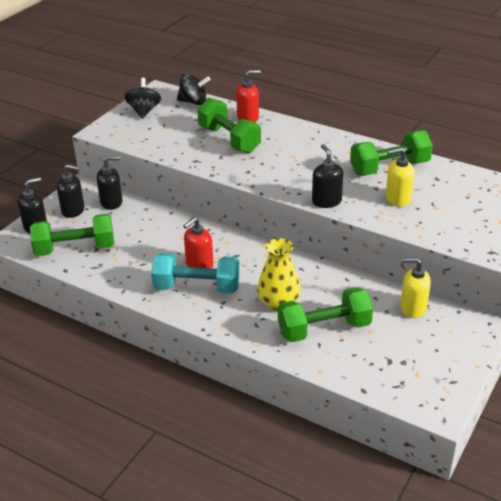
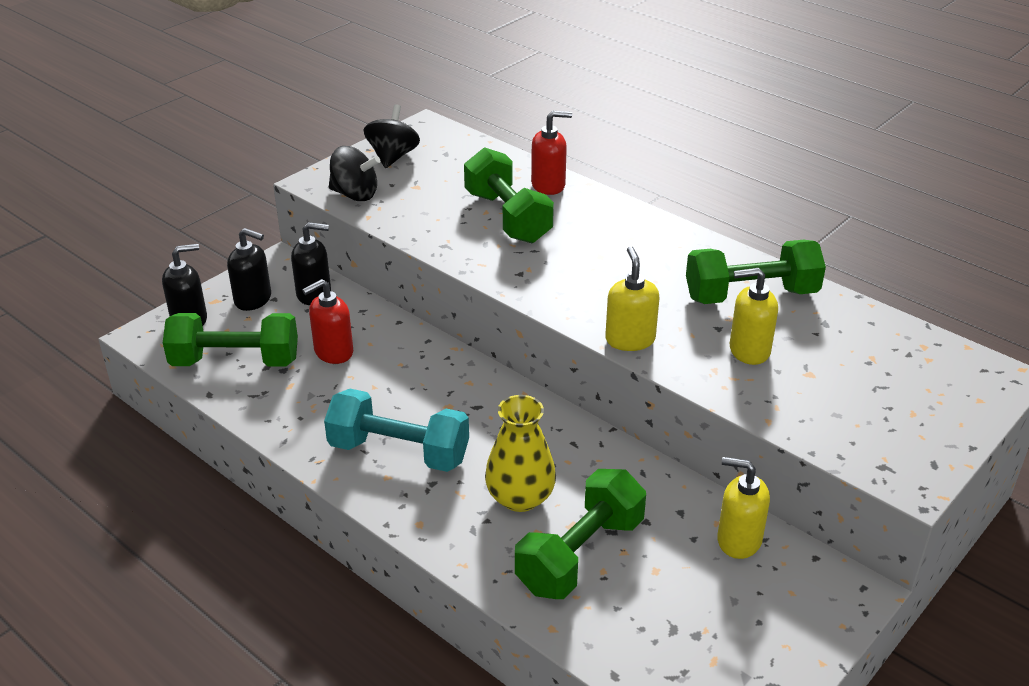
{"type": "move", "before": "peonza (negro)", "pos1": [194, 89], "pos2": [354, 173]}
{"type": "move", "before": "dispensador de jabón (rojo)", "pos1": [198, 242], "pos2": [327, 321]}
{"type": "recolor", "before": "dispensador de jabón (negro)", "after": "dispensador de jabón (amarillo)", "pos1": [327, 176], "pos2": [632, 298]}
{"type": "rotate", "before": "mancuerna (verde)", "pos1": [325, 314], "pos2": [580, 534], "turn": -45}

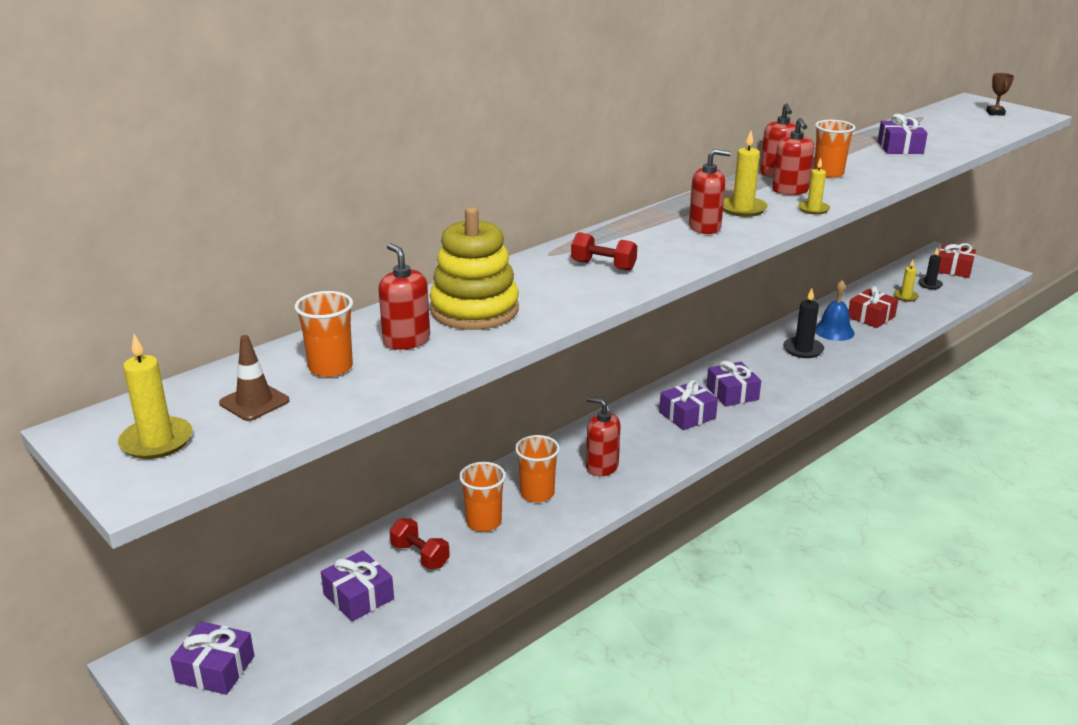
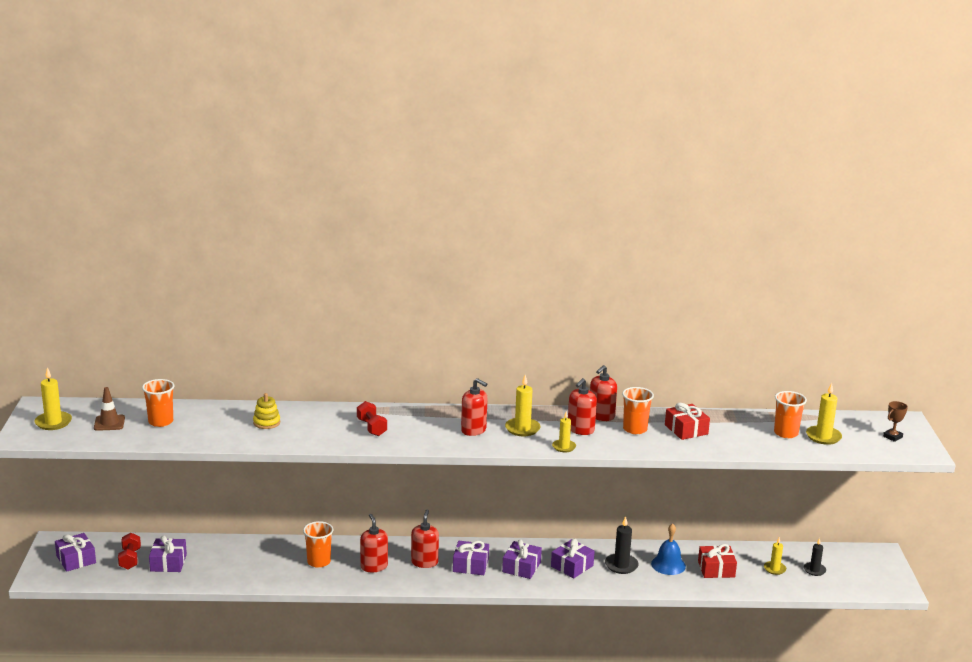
{"type": "insert", "after": "vela (amarillo)", "pos2": [824, 414]}
{"type": "move", "before": "dispensador de jabón (rojo)", "pos1": [404, 296], "pos2": [425, 538]}
{"type": "move", "before": "mancuerna (rojo)", "pos1": [419, 543], "pos2": [129, 551]}
{"type": "move", "before": "vaso (naranja)", "pos1": [482, 497], "pos2": [790, 414]}
{"type": "move", "before": "regalo (morado)", "pos1": [903, 134], "pos2": [573, 558]}
{"type": "move", "before": "regalo (rojo)", "pos1": [957, 260], "pos2": [687, 421]}
{"type": "resize", "before": "juguete apilable (amarillo)", "pos1": [474, 268], "pos2": [266, 411], "scale": 0.49}

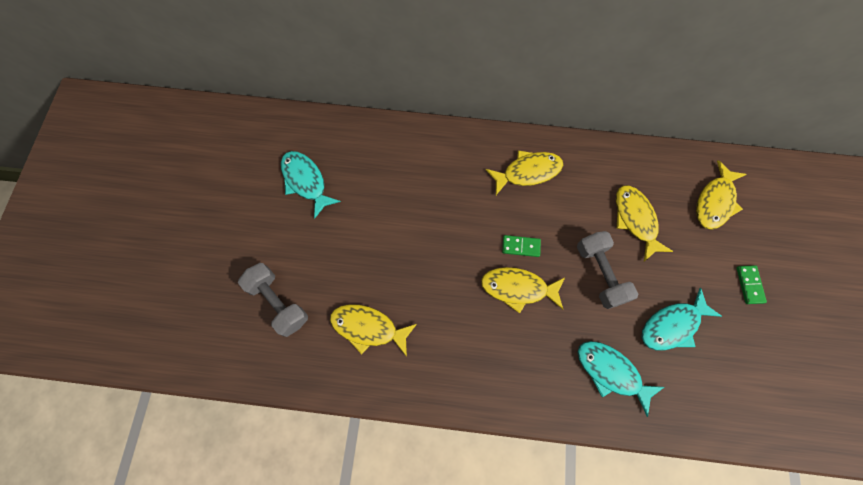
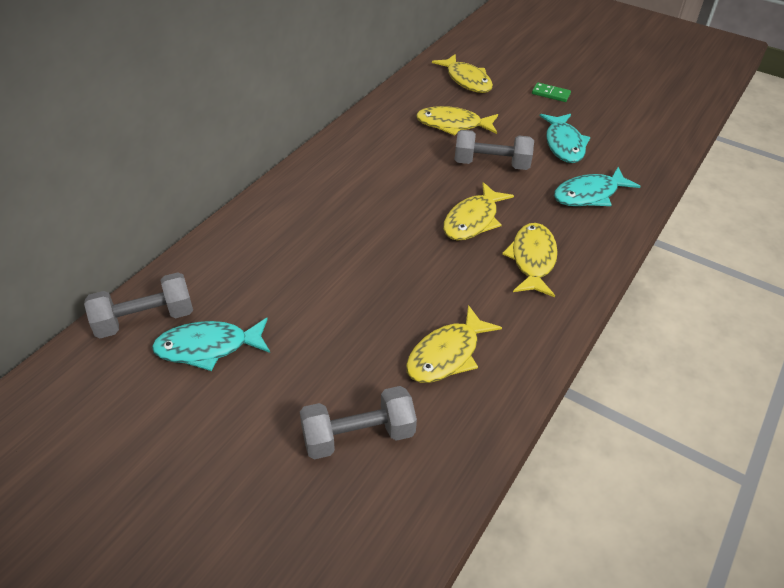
{"type": "delete", "before": "ficha de dominó (verde)", "pos1": [521, 246]}
{"type": "insert", "after": "mancuerna (gris)", "pos2": [138, 305]}
{"type": "move", "before": "pez (amarillo)", "pos1": [524, 172], "pos2": [530, 260]}

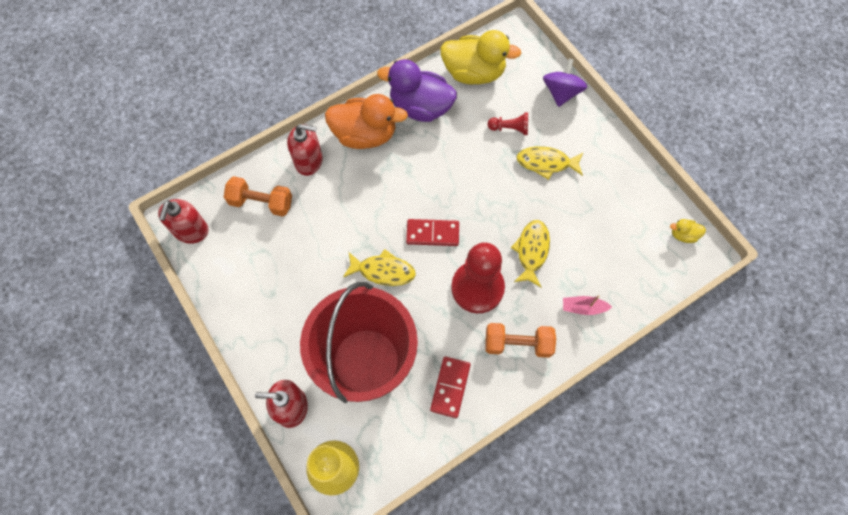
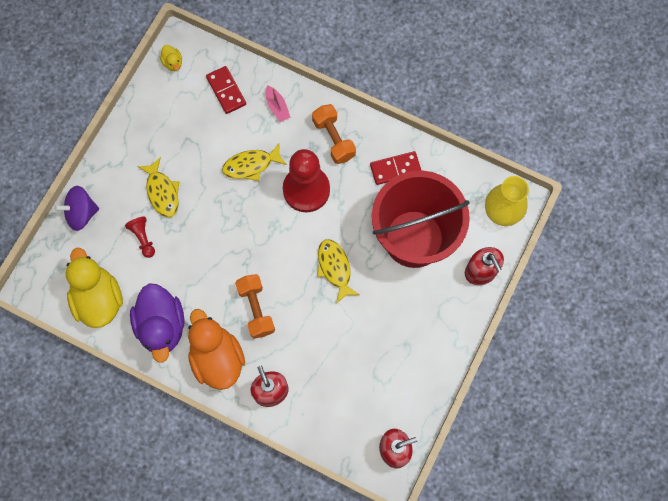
{"type": "move", "before": "mancuerna (naranja)", "pos1": [258, 196], "pos2": [255, 306]}
{"type": "move", "before": "ficha de dominó (rojo)", "pos1": [432, 232], "pos2": [226, 90]}

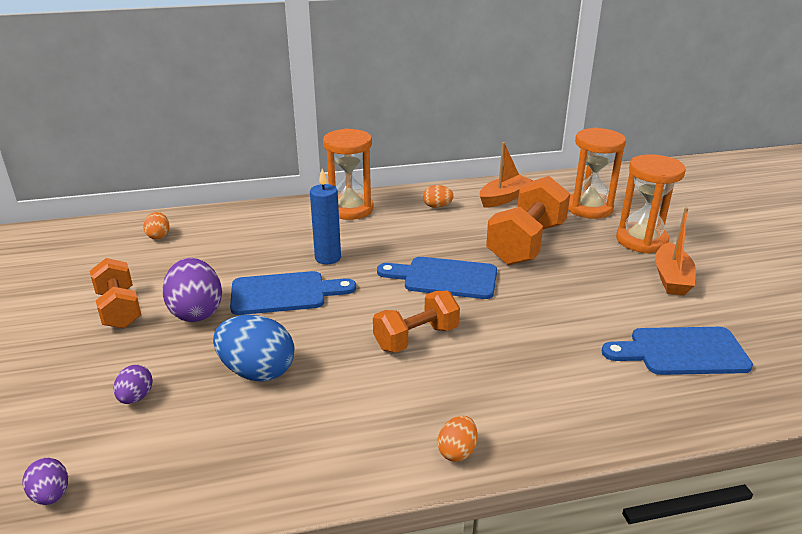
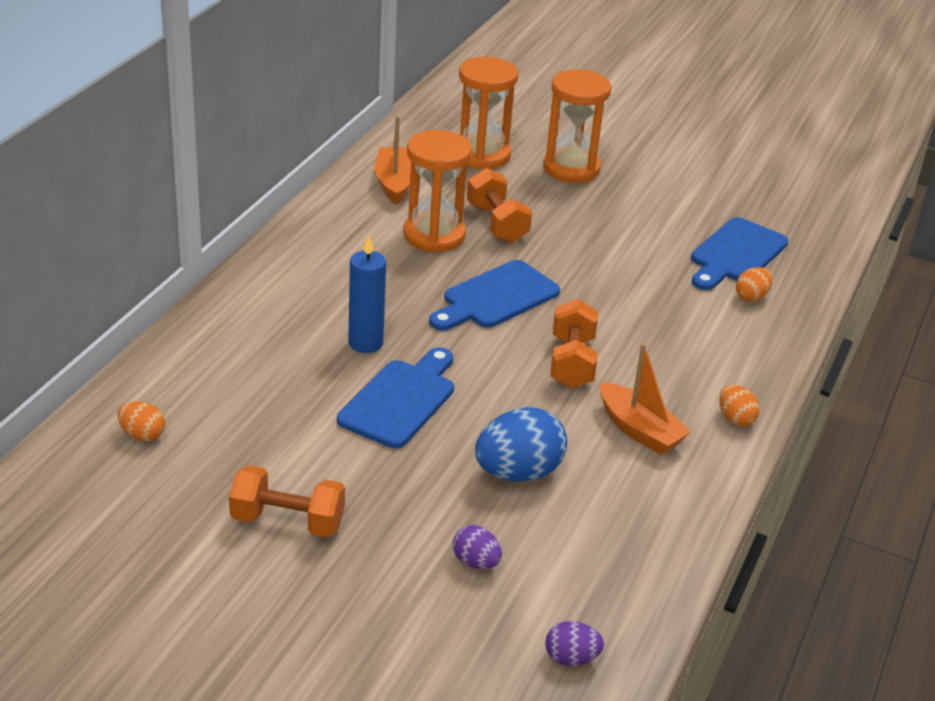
{"type": "delete", "before": "huevo (morado)", "pos1": [192, 290]}
{"type": "move", "before": "reloj de arena (naranja)", "pos1": [348, 174], "pos2": [437, 191]}
{"type": "move", "before": "huevo (naranja)", "pos1": [438, 196], "pos2": [754, 284]}
{"type": "move", "before": "barco (naranja)", "pos1": [675, 251], "pos2": [645, 399]}
{"type": "resize", "before": "mancuerna (naranja)", "pos1": [528, 220], "pos2": [499, 205], "scale": 0.64}

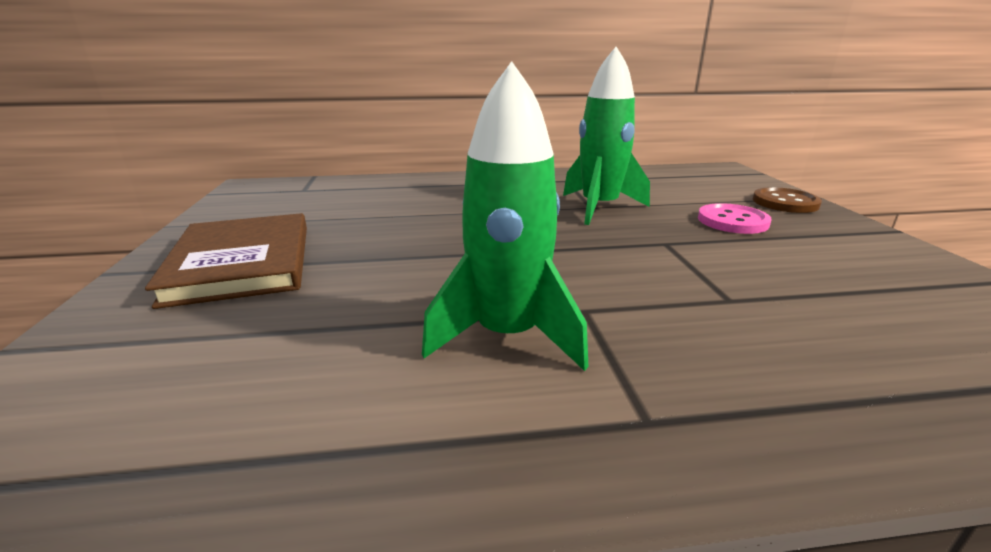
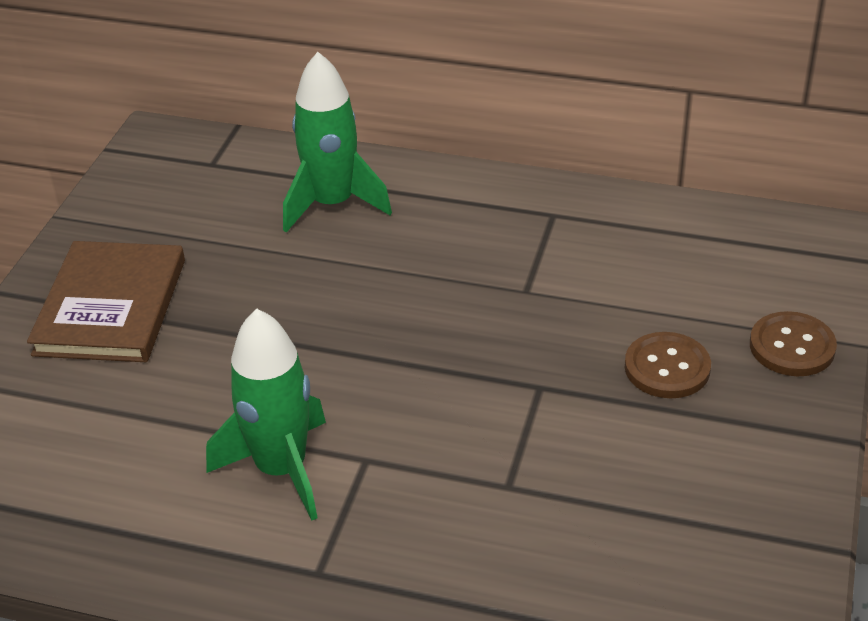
{"type": "move", "before": "cohete (verde)", "pos1": [606, 136], "pos2": [337, 142]}
{"type": "recolor", "before": "botón (rosa)", "after": "botón (marrón)", "pos1": [735, 218], "pos2": [668, 365]}

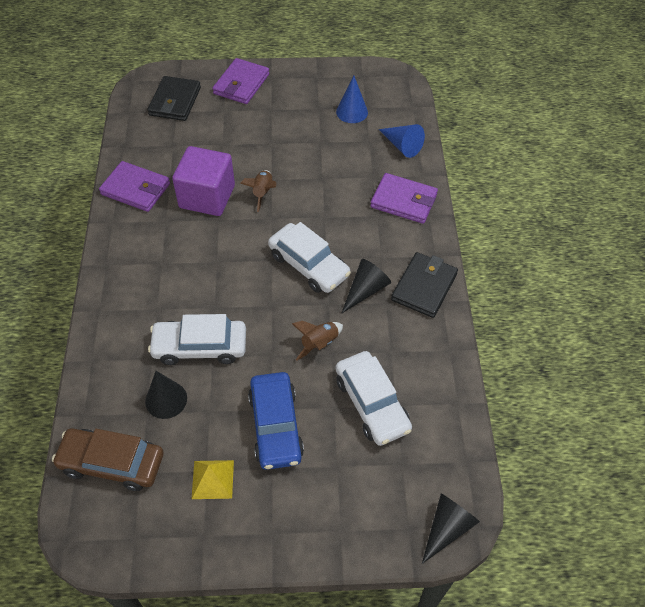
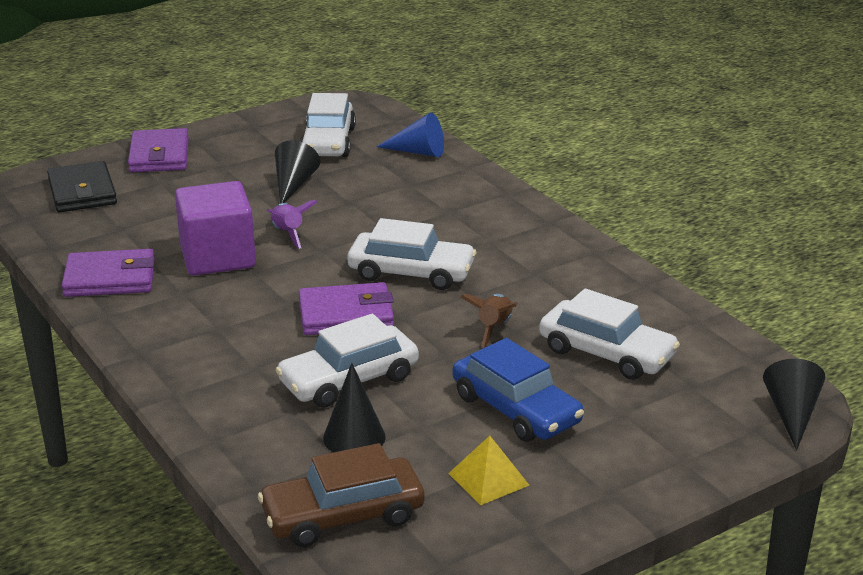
{"type": "delete", "before": "cartera (negro)", "pos1": [424, 285]}
{"type": "move", "before": "cono (negro)", "pos1": [366, 286], "pos2": [297, 172]}
{"type": "move", "before": "cartera (morado)", "pos1": [404, 198], "pos2": [346, 308]}
{"type": "replace", "before": "cono (azul)", "after": "coche (blanco)", "pos1": [352, 99], "pos2": [328, 125]}
{"type": "recolor", "before": "cohete (marrón)", "after": "cohete (morado)", "pos1": [258, 191], "pos2": [292, 224]}

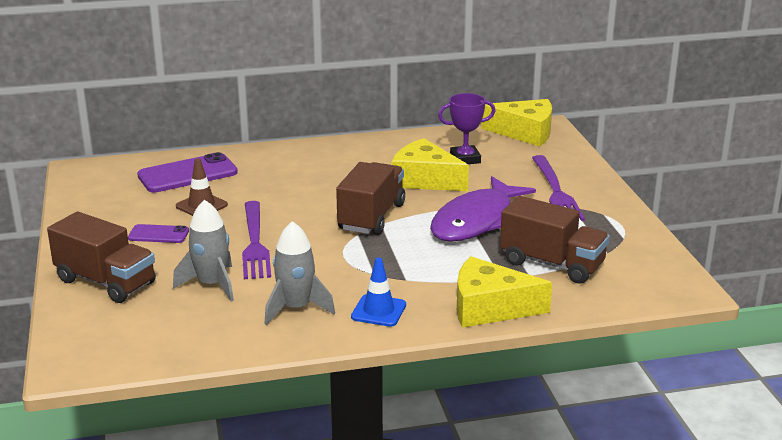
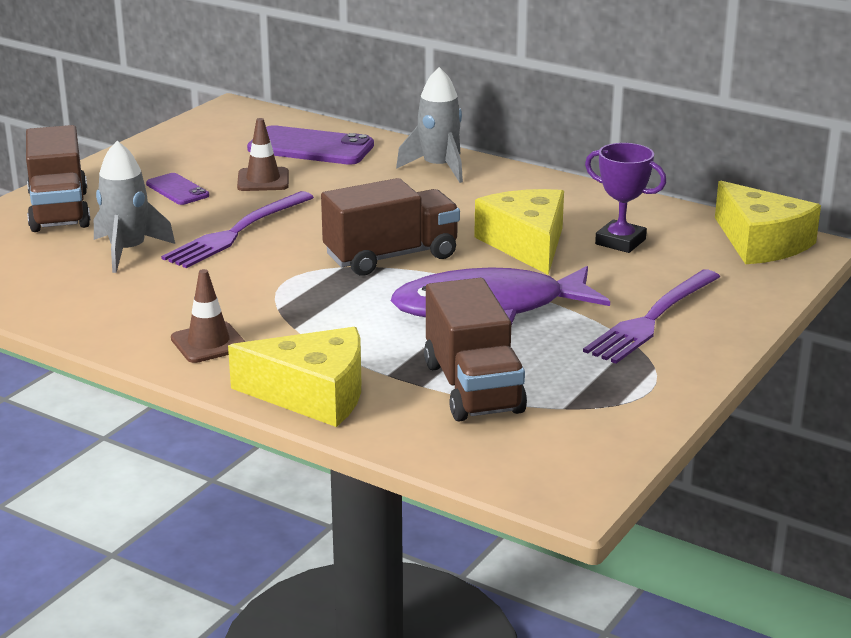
{"type": "move", "before": "cohete (gris)", "pos1": [300, 273], "pos2": [429, 125]}
{"type": "recolor", "before": "cono de tráfico (azul)", "after": "cono de tráfico (marrón)", "pos1": [378, 292], "pos2": [208, 316]}
{"type": "rotate", "before": "queso (amarillo)", "pos1": [504, 292], "pos2": [294, 377], "turn": 135}

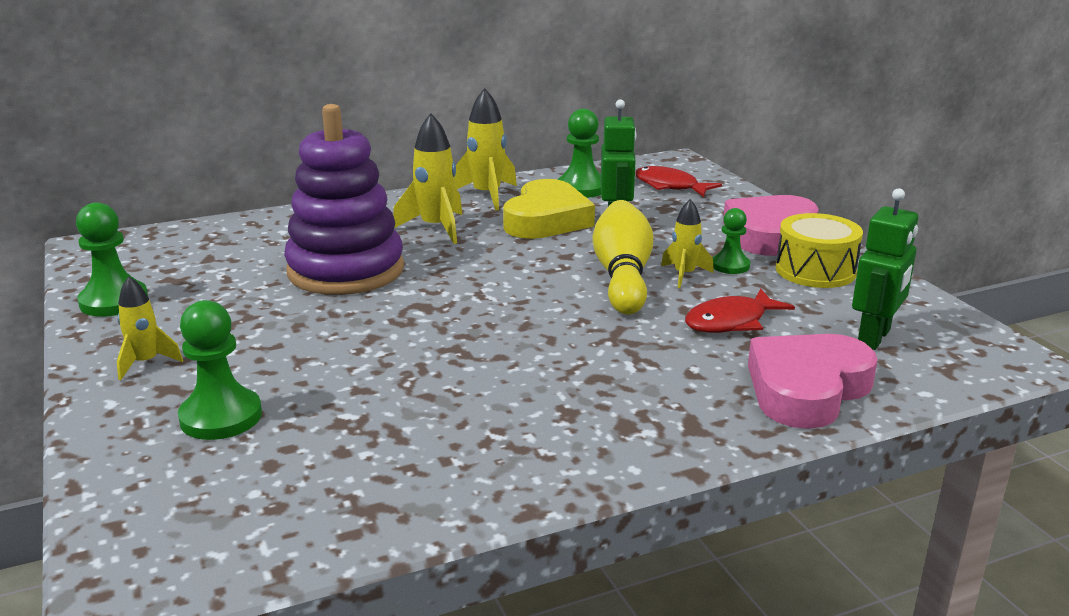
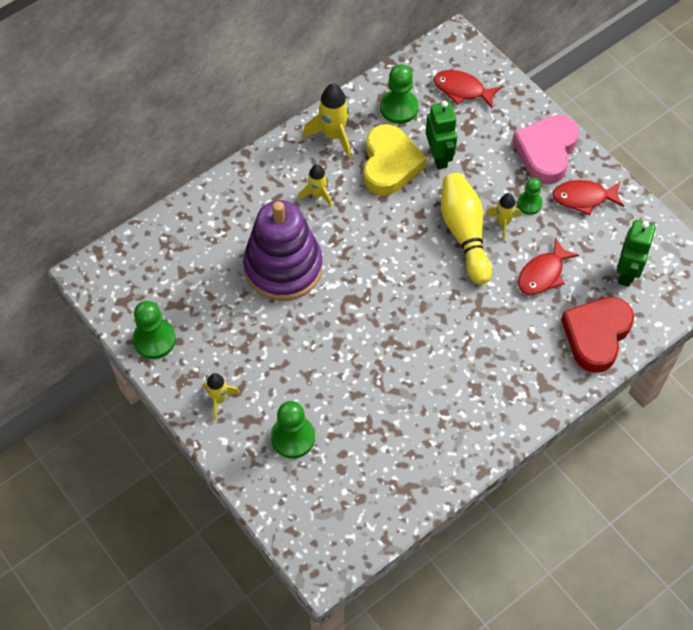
{"type": "replace", "before": "tambor (amarillo)", "after": "pez (rojo)", "pos1": [819, 250], "pos2": [588, 198]}
{"type": "recolor", "before": "corazón (rosa)", "after": "corazón (rojo)", "pos1": [813, 381], "pos2": [597, 335]}
{"type": "resize", "before": "cohete (amarillo)", "pos1": [427, 178], "pos2": [315, 185], "scale": 0.62}

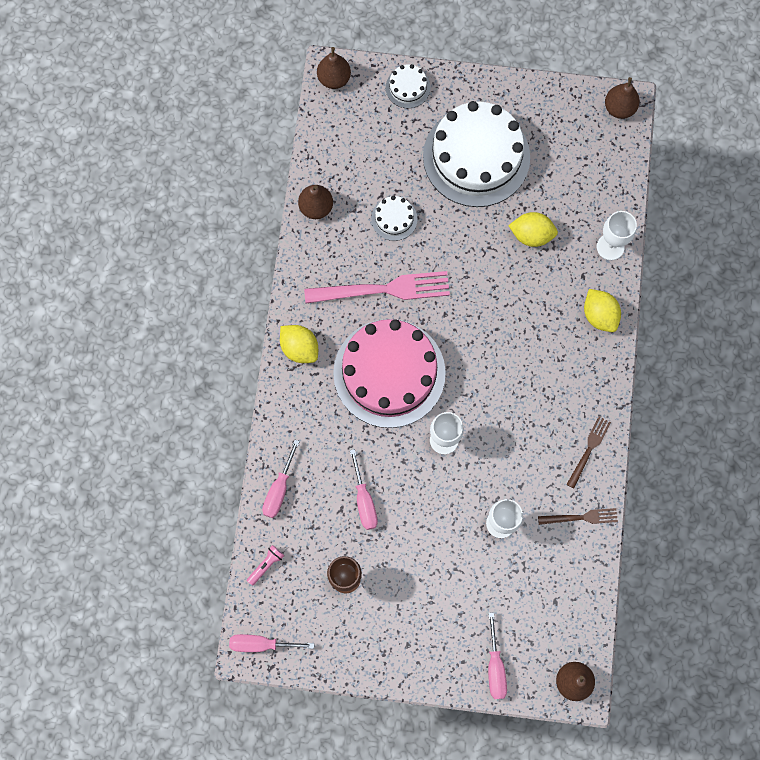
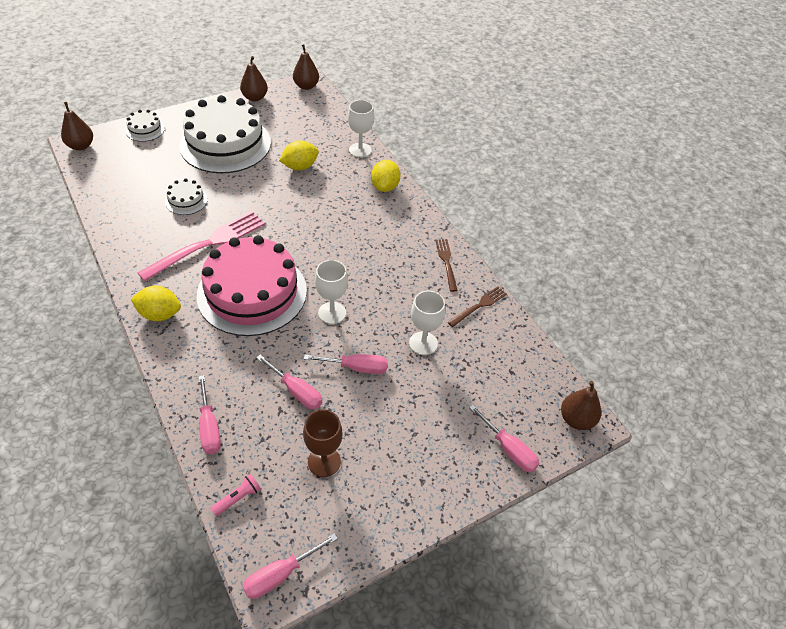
{"type": "insert", "after": "destornillador (rosa)", "pos2": [346, 364]}
{"type": "move", "before": "pera (marrón)", "pos1": [315, 202], "pos2": [254, 78]}
{"type": "rotate", "before": "lámpara de mano (rosa)", "pos1": [265, 565], "pos2": [236, 495], "turn": 45}
{"type": "rotate", "before": "limón (amarillo)", "pos1": [602, 310], "pos2": [386, 176], "turn": 75}

